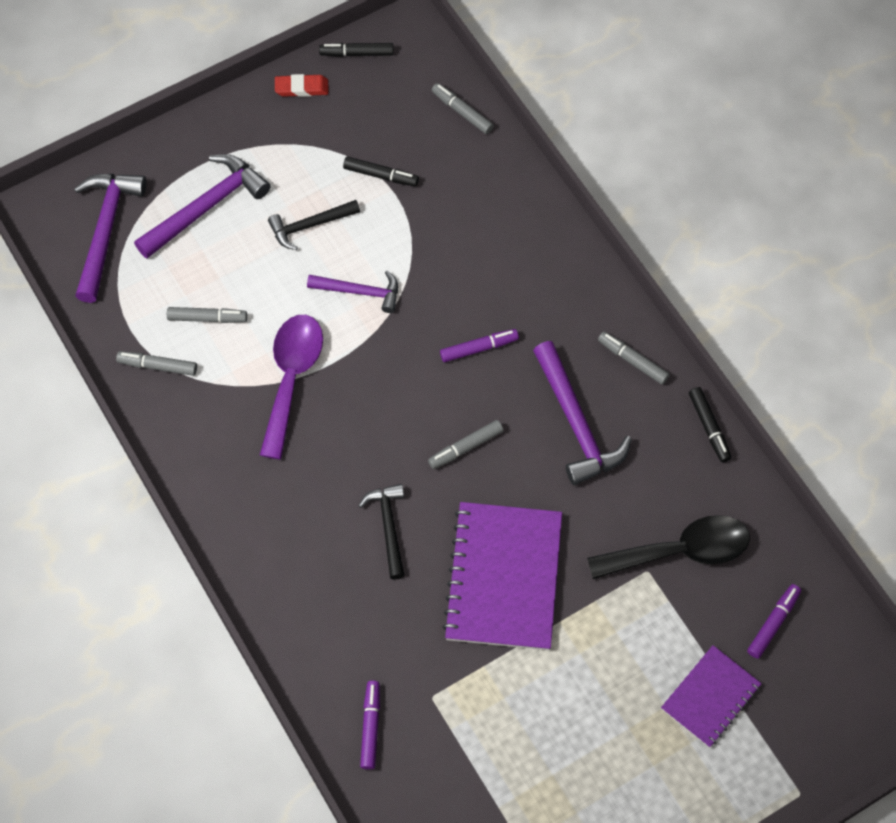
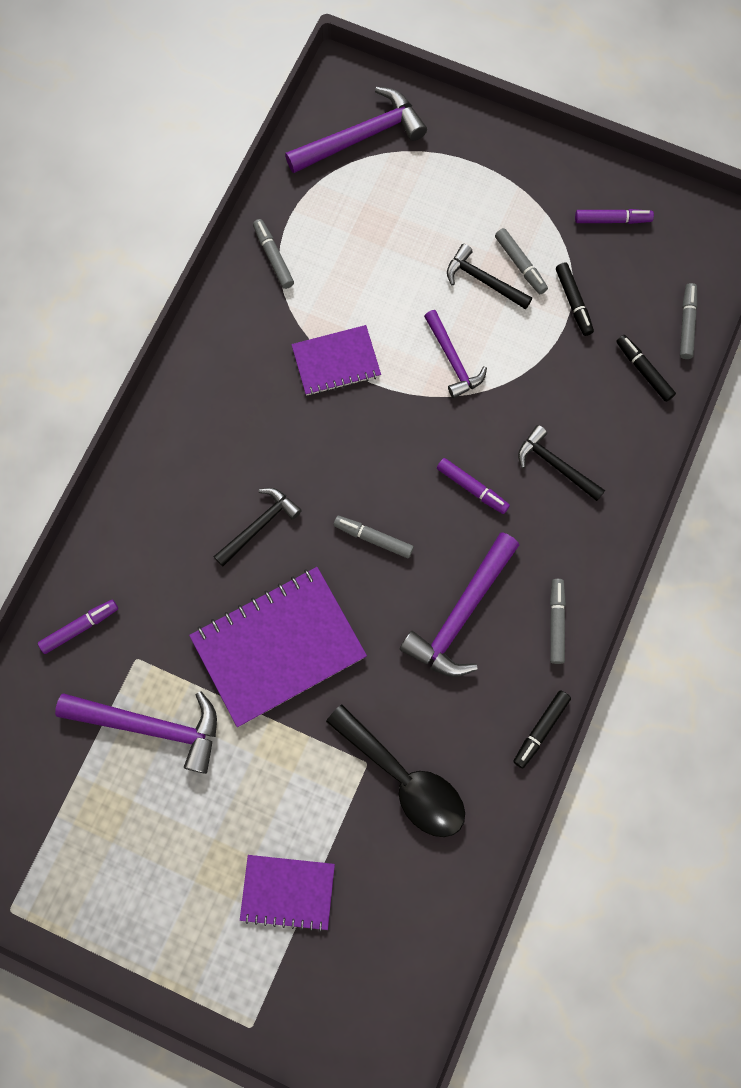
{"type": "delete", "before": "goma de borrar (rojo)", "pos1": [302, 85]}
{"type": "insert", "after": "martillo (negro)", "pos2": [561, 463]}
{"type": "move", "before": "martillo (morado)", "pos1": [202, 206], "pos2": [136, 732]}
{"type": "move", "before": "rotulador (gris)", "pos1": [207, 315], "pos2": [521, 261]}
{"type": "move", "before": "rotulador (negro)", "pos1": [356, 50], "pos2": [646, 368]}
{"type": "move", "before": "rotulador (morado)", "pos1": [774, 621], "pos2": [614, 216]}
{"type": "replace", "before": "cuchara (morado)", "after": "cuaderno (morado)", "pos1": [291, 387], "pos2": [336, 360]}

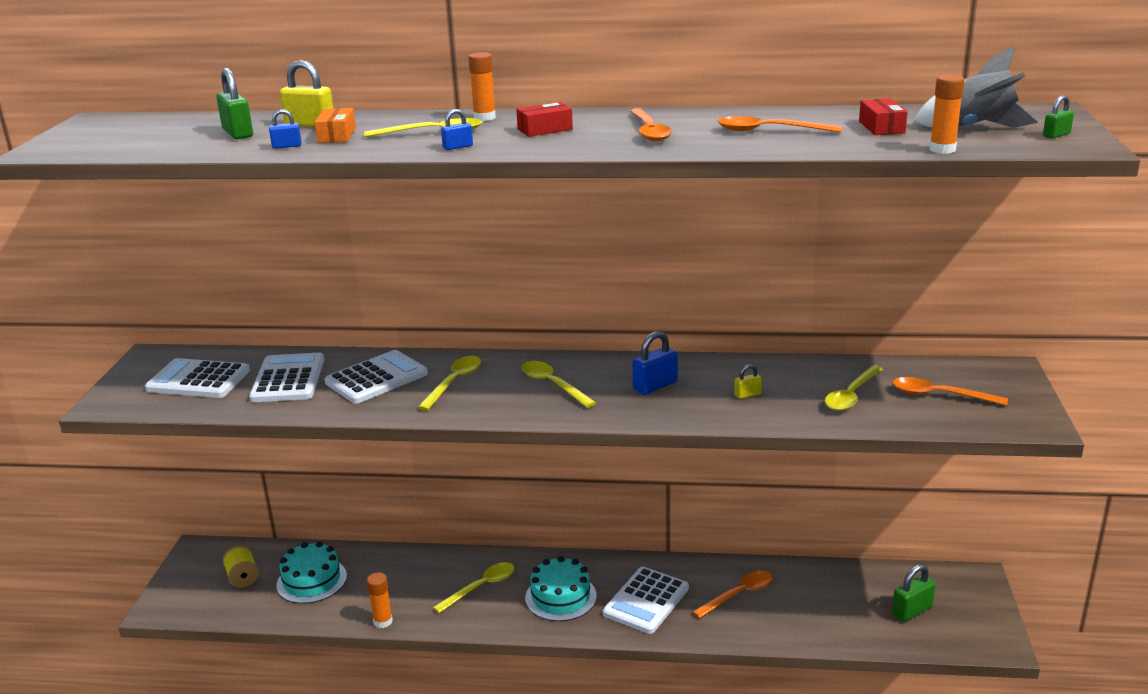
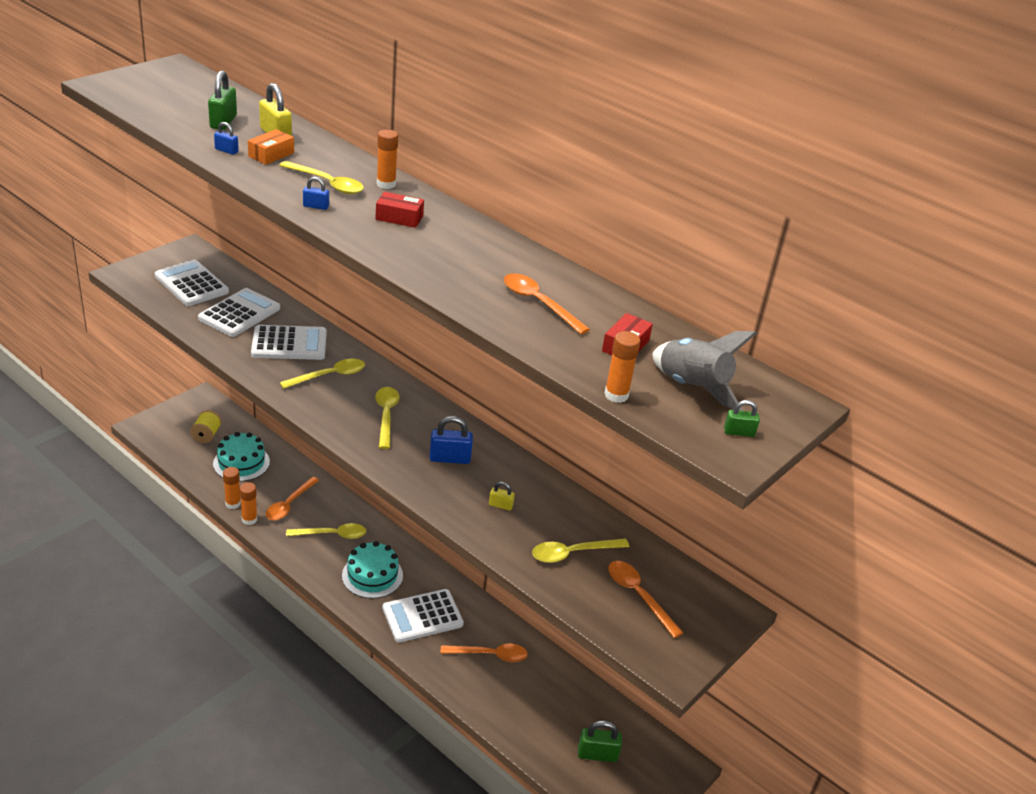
{"type": "insert", "after": "barra de pegamento (naranja)", "pos2": [232, 488]}
{"type": "move", "before": "cuchara (naranja)", "pos1": [651, 125], "pos2": [292, 498]}

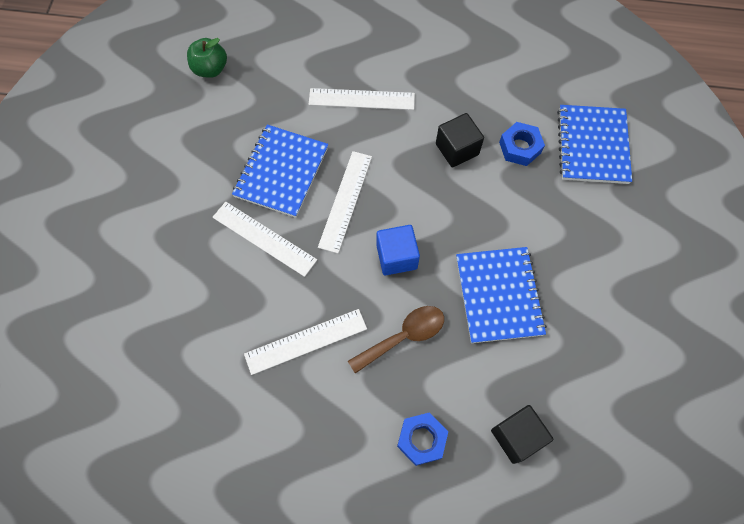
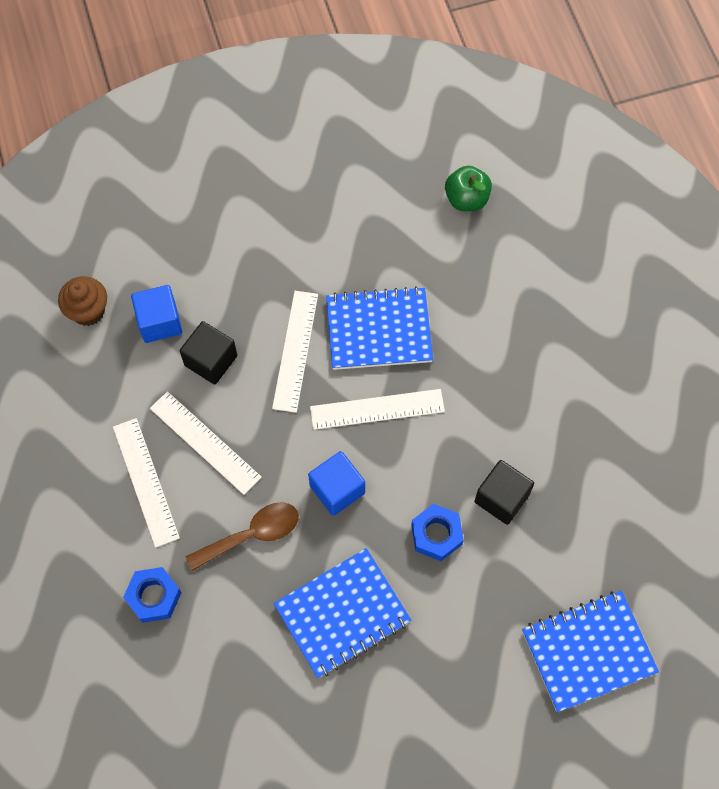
{"type": "insert", "after": "magdalena (marrón)", "pos2": [82, 301]}
{"type": "insert", "after": "cubo (azul)", "pos2": [156, 314]}
{"type": "move", "before": "regla (blanco)", "pos1": [362, 99], "pos2": [146, 483]}
{"type": "move", "before": "cubo (negro)", "pos1": [522, 434], "pos2": [208, 353]}
{"type": "move", "before": "tuerca (azul)", "pos1": [522, 144], "pos2": [437, 532]}
{"type": "rotate", "before": "cuchara (marrón)", "pos1": [396, 340], "pos2": [242, 536], "turn": -60}

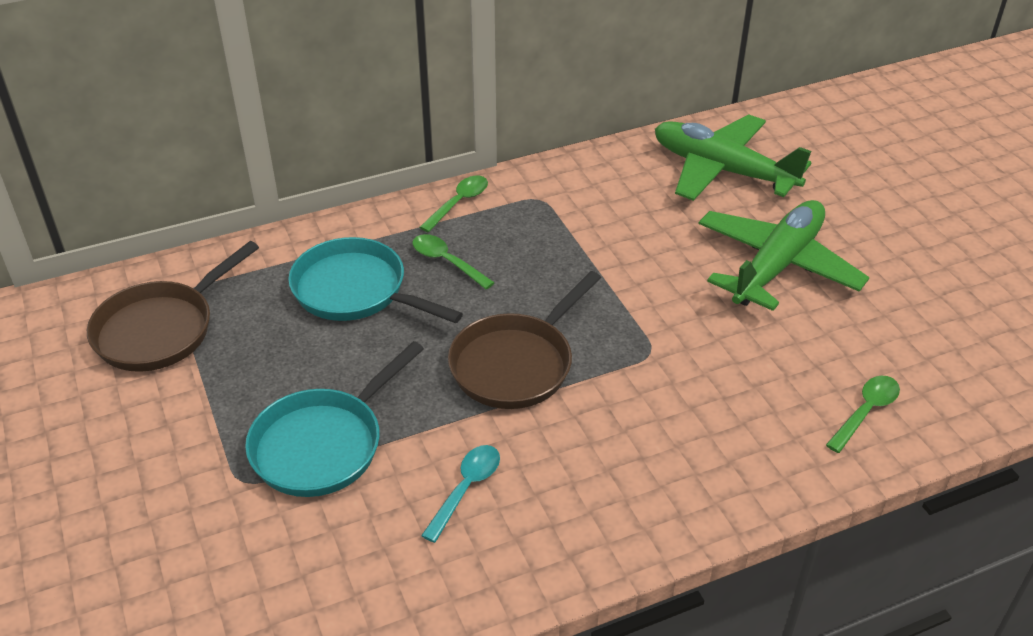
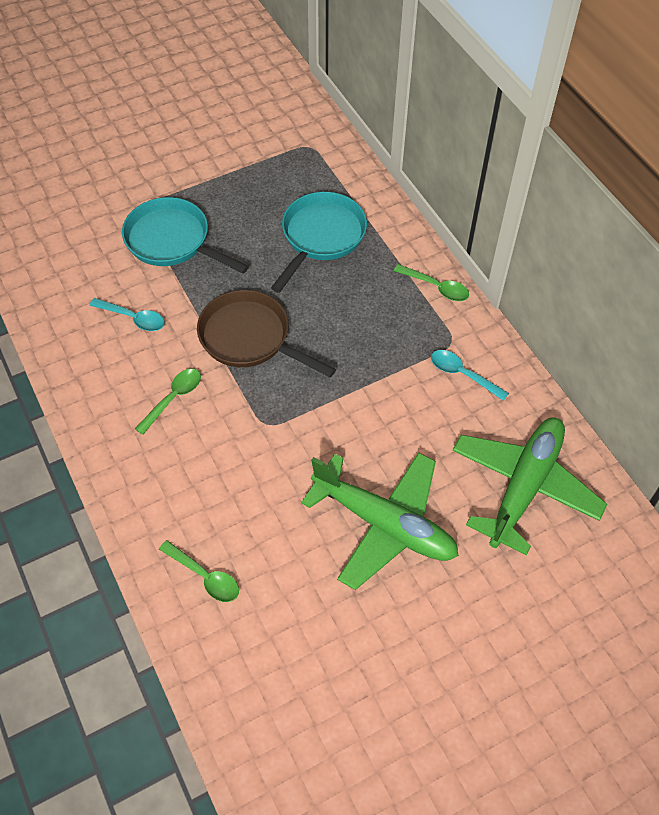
{"type": "delete", "before": "sartén (marrón)", "pos1": [173, 306]}
{"type": "insert", "after": "cuchara (turquesa)", "pos2": [470, 375]}
{"type": "move", "before": "cuchara (verde)", "pos1": [453, 261], "pos2": [168, 402]}

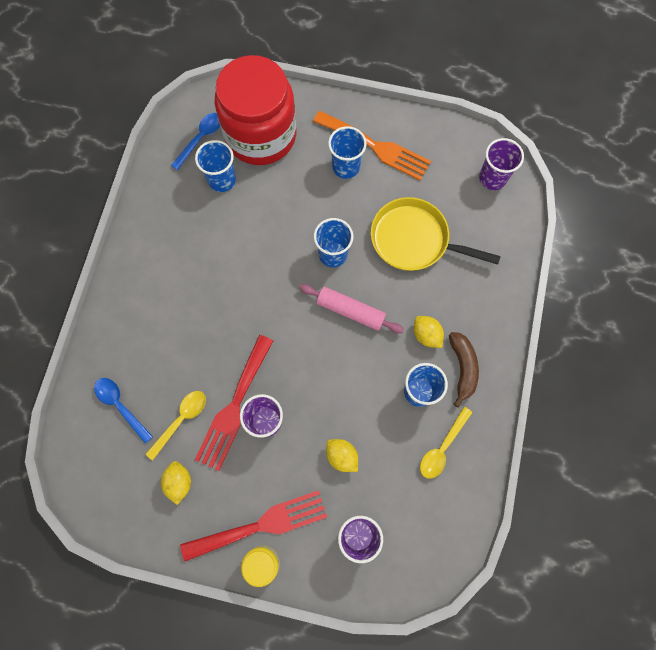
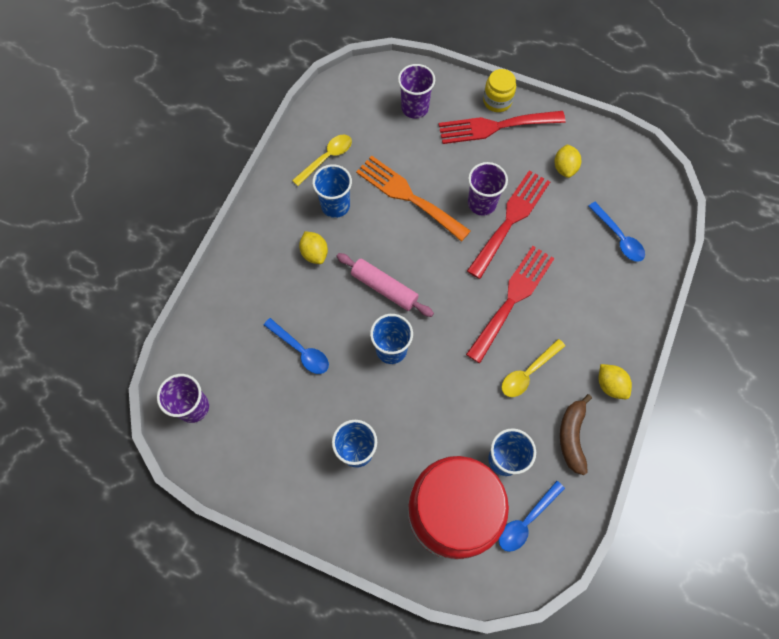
{"type": "insert", "after": "tenedor (rojo)", "pos2": [510, 304]}
{"type": "move", "before": "cuchara (amarillo)", "pos1": [175, 425], "pos2": [533, 368]}
{"type": "move", "before": "tenedor (naranja)", "pos1": [372, 146], "pos2": [413, 199]}
{"type": "move", "before": "limón (amarillo)", "pos1": [342, 455], "pos2": [615, 381]}
{"type": "move", "before": "plátano (marrón)", "pos1": [464, 369], "pos2": [576, 434]}
{"type": "replace", "before": "sartén (amarillo)", "after": "cuchara (azul)", "pos1": [436, 234], "pos2": [296, 346]}

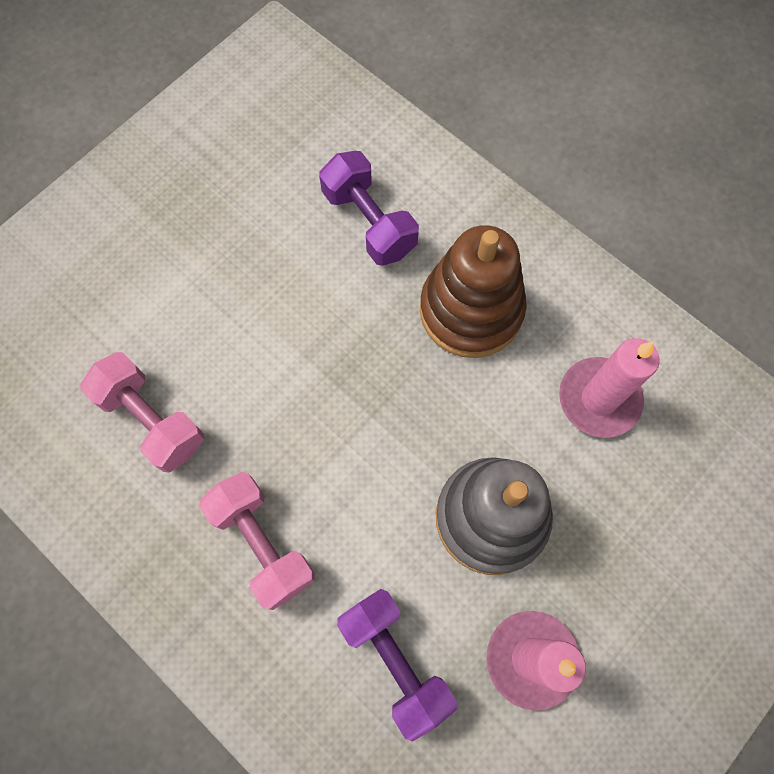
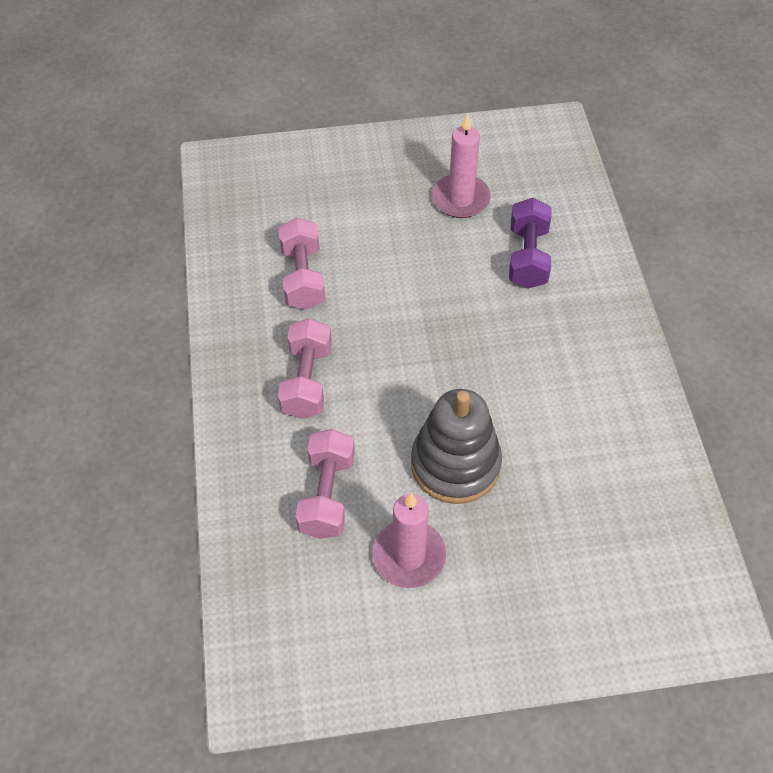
{"type": "delete", "before": "juguete apilable (marrón)", "pos1": [473, 291]}
{"type": "move", "before": "vela (rosa)", "pos1": [609, 388], "pos2": [461, 166]}
{"type": "recolor", "before": "mancuerna (morado)", "after": "mancuerna (rosa)", "pos1": [397, 665], "pos2": [325, 484]}

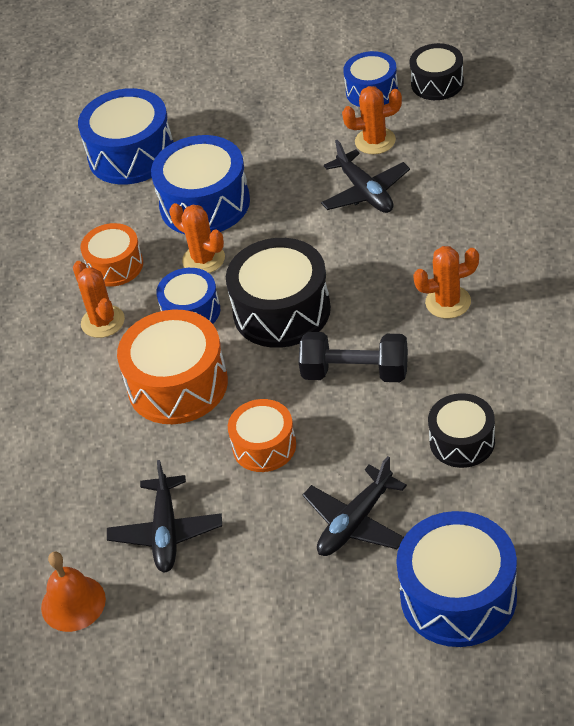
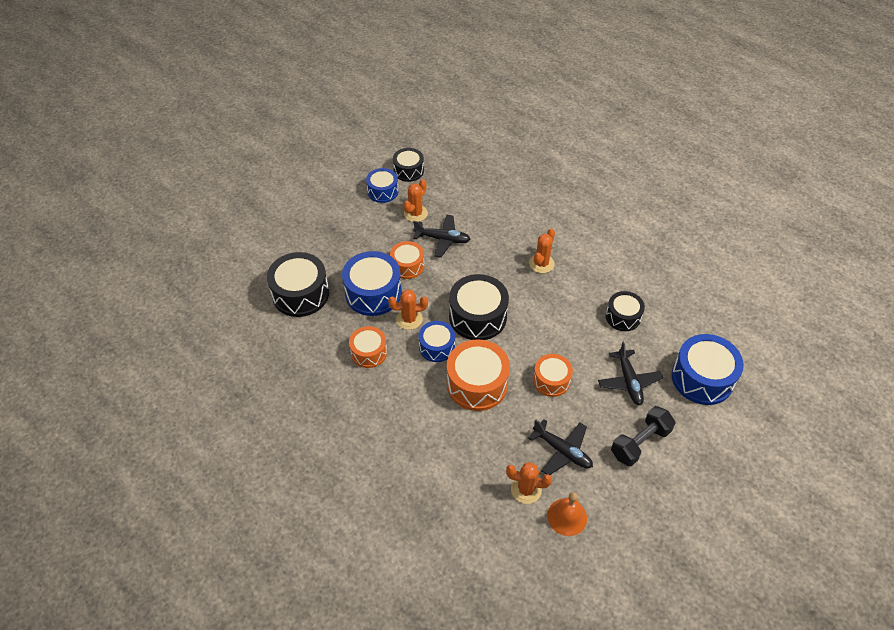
{"type": "insert", "after": "tambor (naranja)", "pos2": [407, 260]}
{"type": "move", "before": "cactus (naranja)", "pos1": [99, 299], "pos2": [529, 483]}
{"type": "move", "before": "mancuerna (negro)", "pos1": [353, 357], "pos2": [643, 436]}
{"type": "recolor", "before": "tambor (azul)", "after": "tambor (negro)", "pos1": [125, 136], "pos2": [298, 284]}

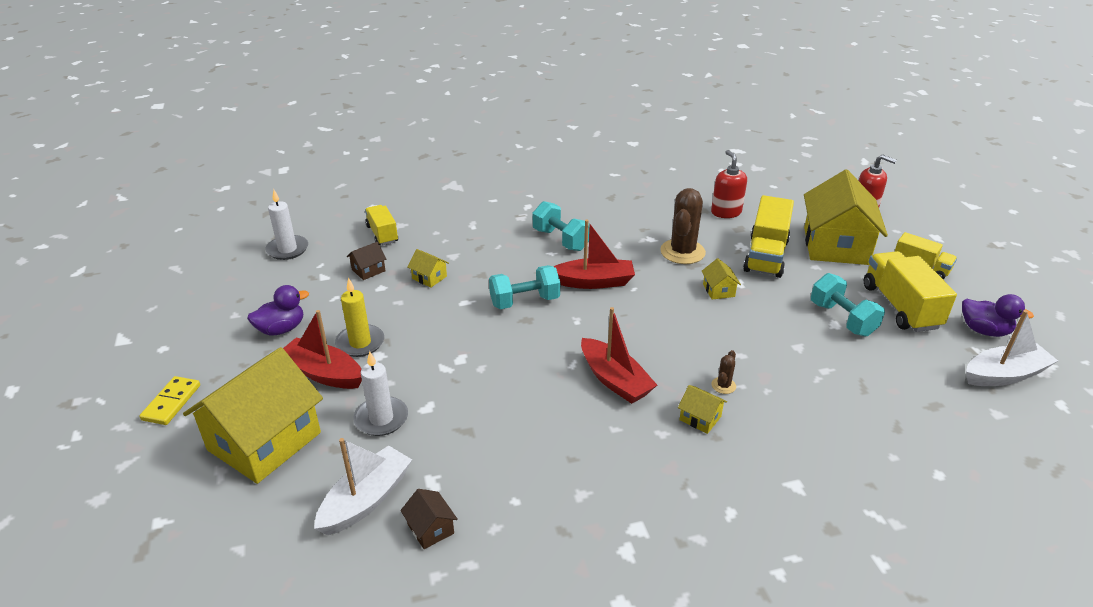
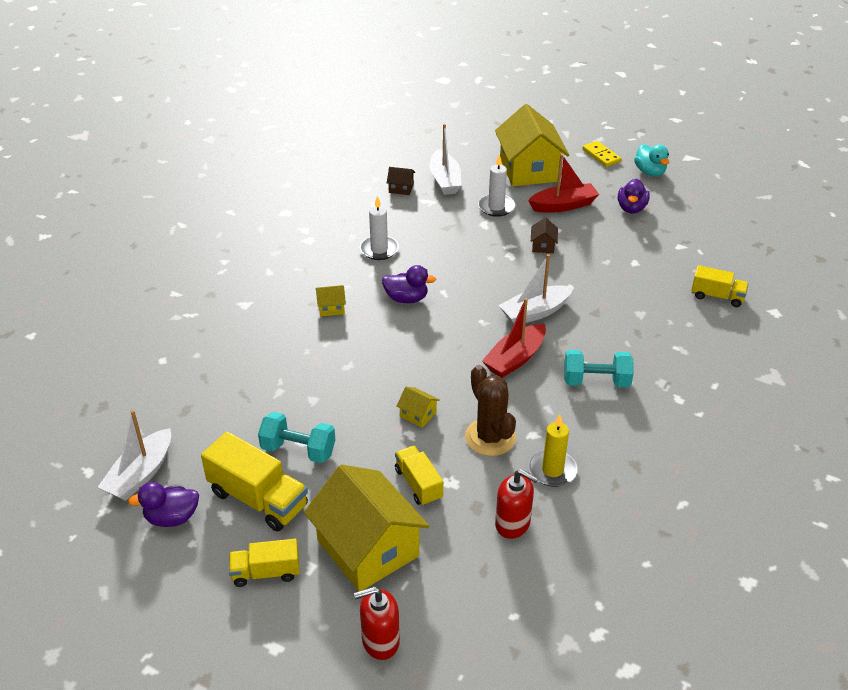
{"type": "delete", "before": "casa (amarillo)", "pos1": [428, 268]}
{"type": "delete", "before": "cactus (marrón)", "pos1": [723, 372]}
{"type": "insert", "after": "pato (turquesa)", "pos2": [651, 160]}
{"type": "move", "before": "vela (blanco)", "pos1": [286, 225], "pos2": [379, 228]}
{"type": "move", "before": "vela (amarillo)", "pos1": [359, 317], "pos2": [553, 451]}
{"type": "move", "before": "casa (marrón)", "pos1": [367, 261], "pos2": [544, 235]}
{"type": "replace", "before": "mancuerna (turquesa)", "after": "barco (blanco)", "pos1": [524, 287], "pos2": [536, 289]}
{"type": "replace", "before": "barco (rojo)", "after": "pato (morado)", "pos1": [619, 355], "pos2": [409, 284]}
{"type": "resize", "before": "camión (amarillo)", "pos1": [768, 236], "pos2": [419, 476], "scale": 0.61}

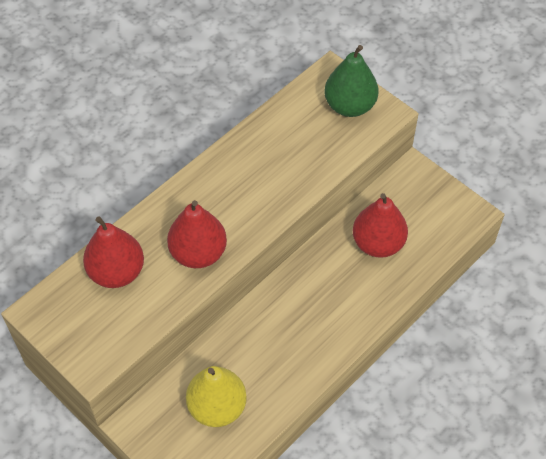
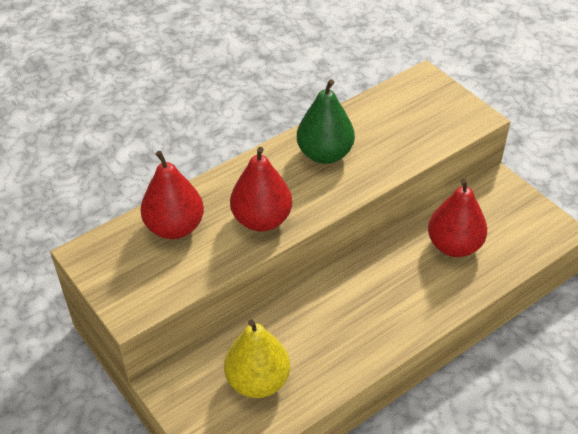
{"type": "move", "before": "pera (verde)", "pos1": [351, 81], "pos2": [326, 121]}

